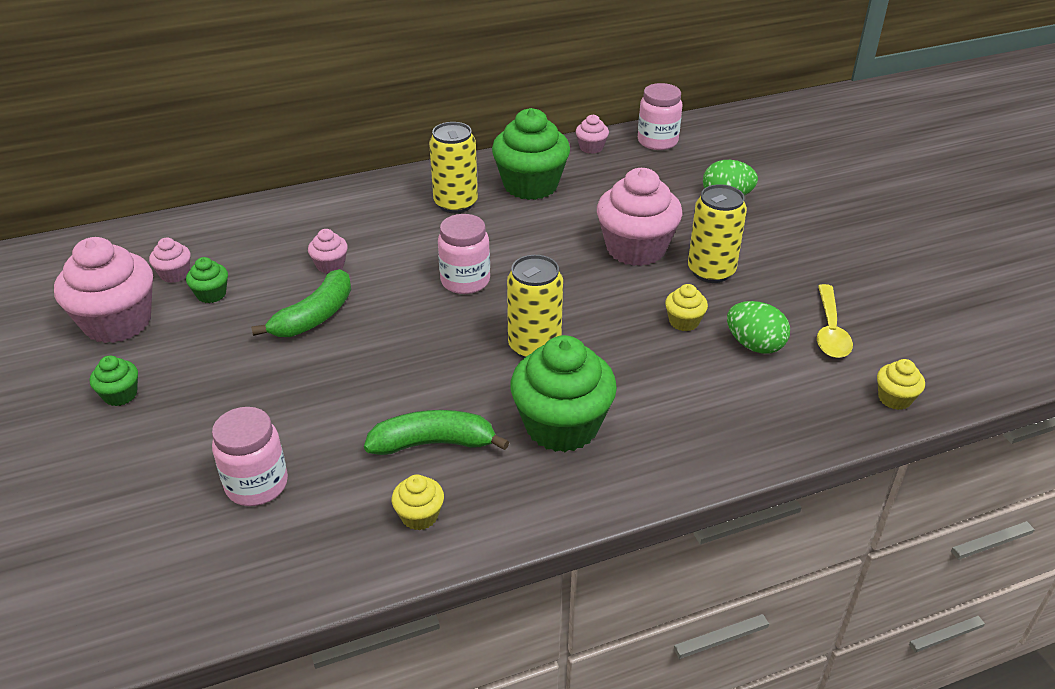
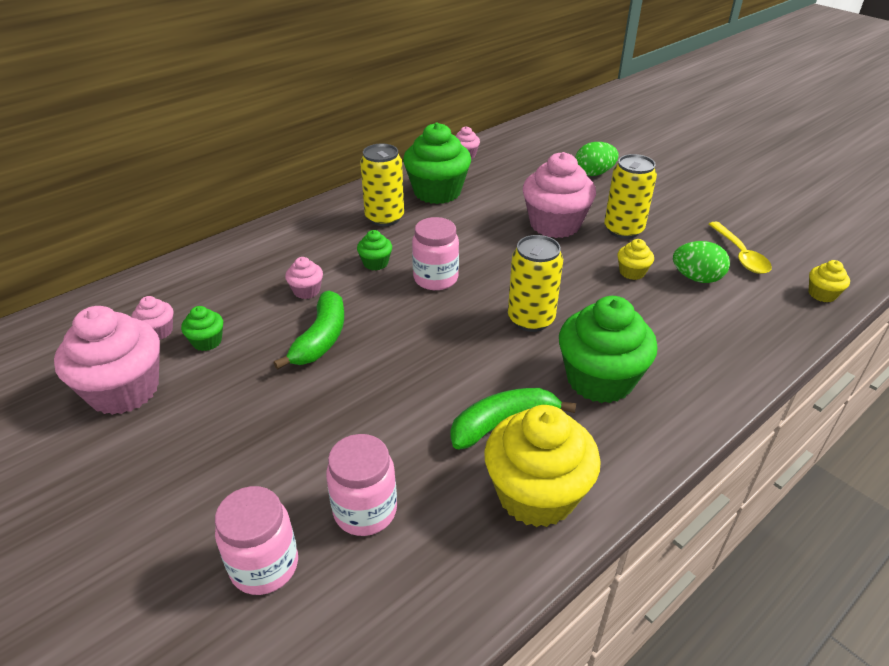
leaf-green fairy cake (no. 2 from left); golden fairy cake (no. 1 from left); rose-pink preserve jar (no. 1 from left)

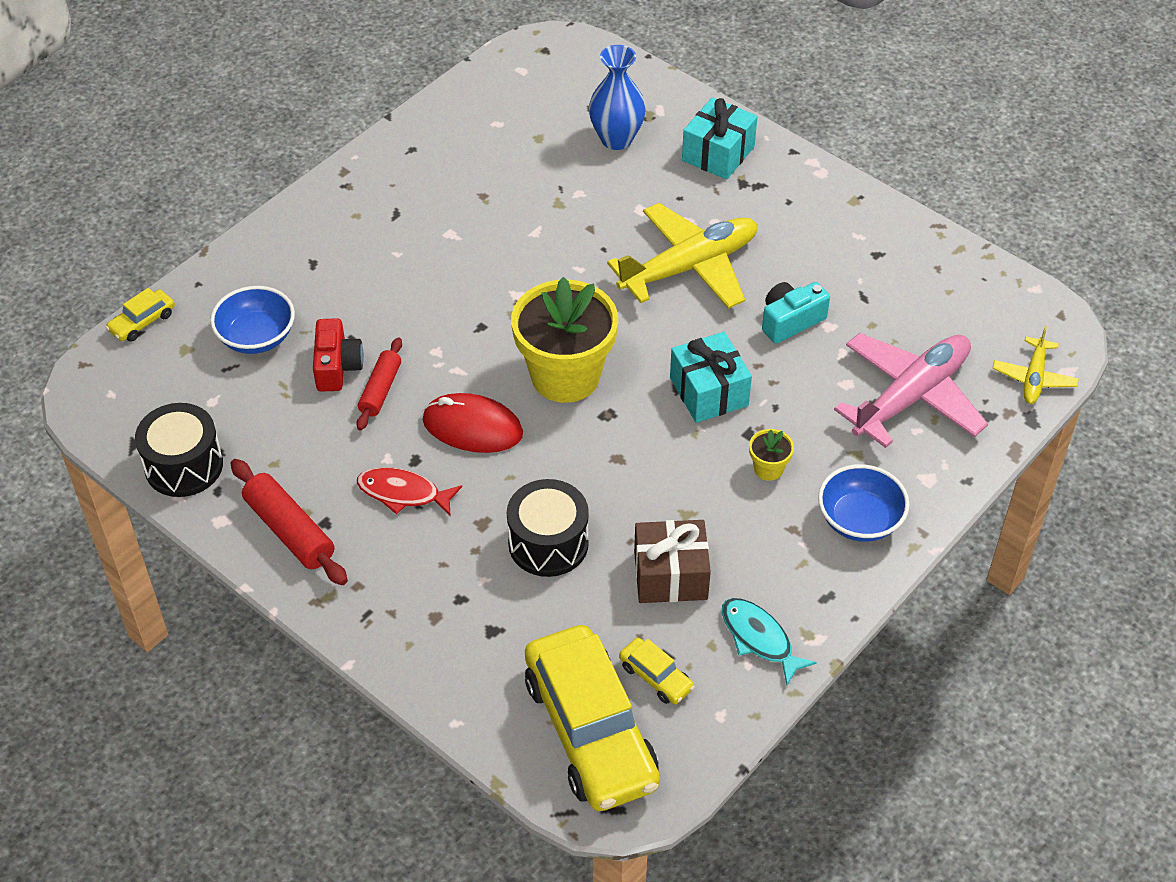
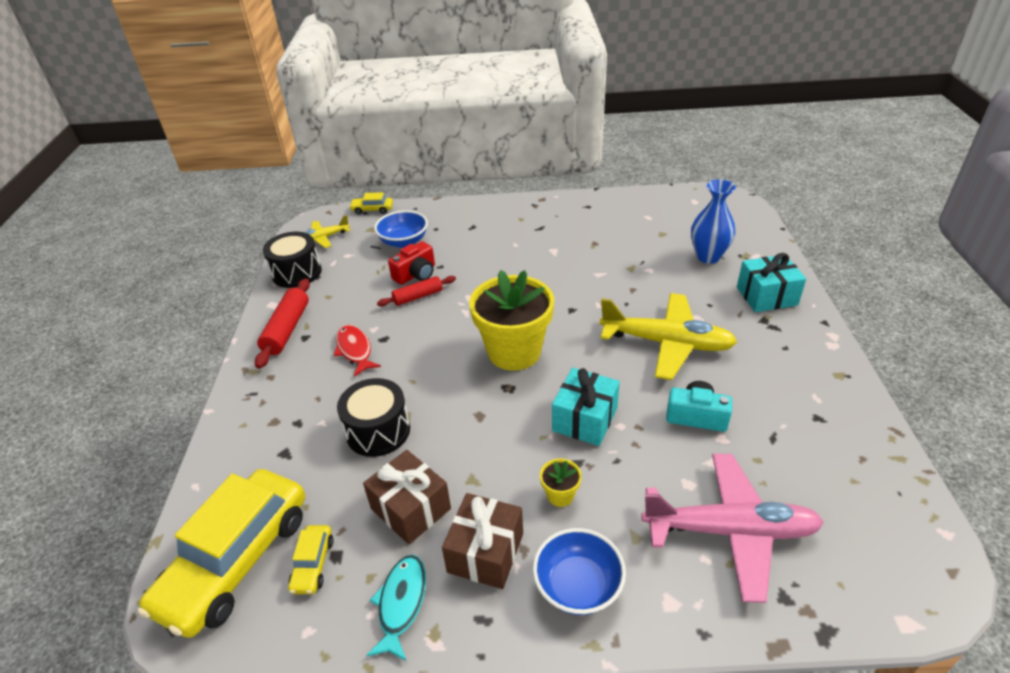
red PC mouse; golden aeroplane (no. 1 from left); brown wrapped gift (no. 2 from left)

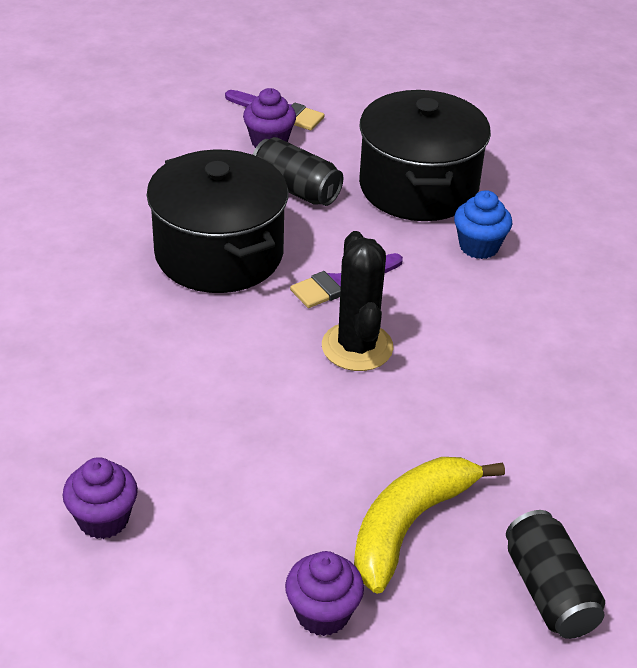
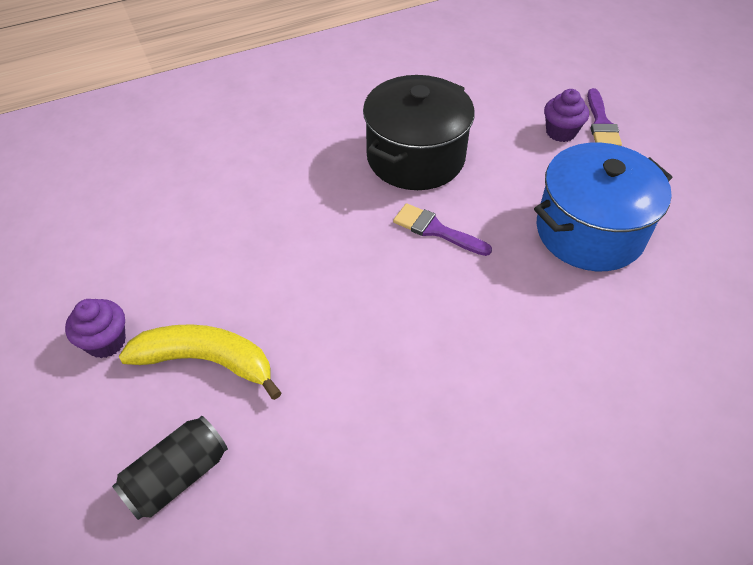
purple fairy cake (no. 1 from left in the first image); ebony can (no. 1 from left in the first image); ebony saguaro cactus; blue stockpot; blue fairy cake

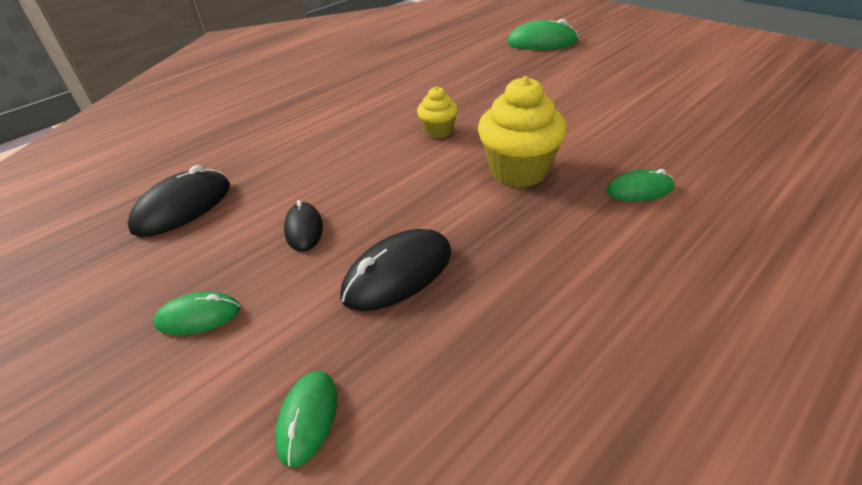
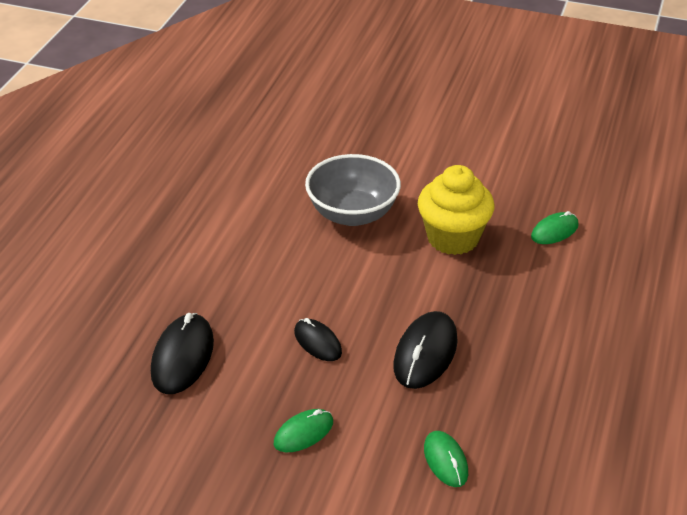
ash-grey bowl; leaf-green PC mouse (no. 3 from left in the first image)

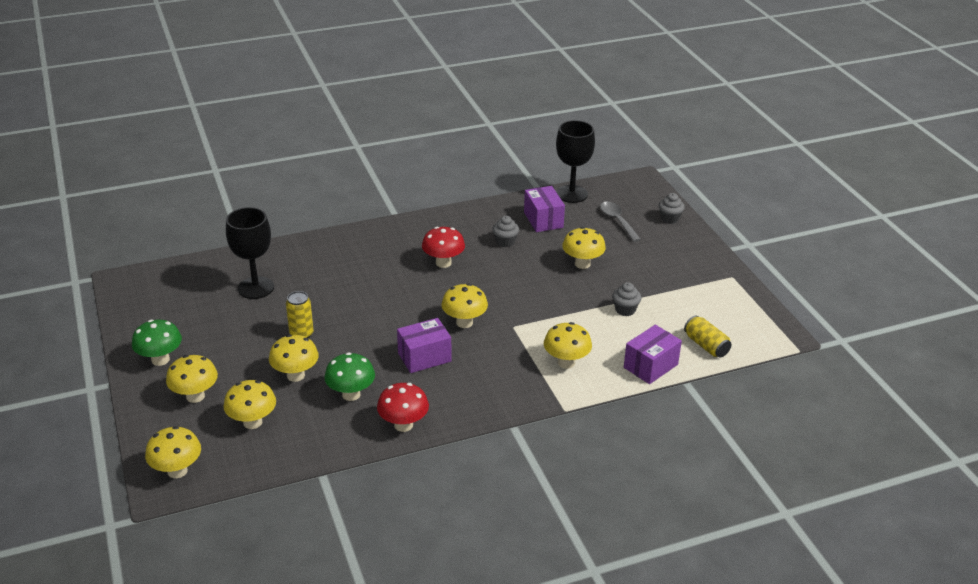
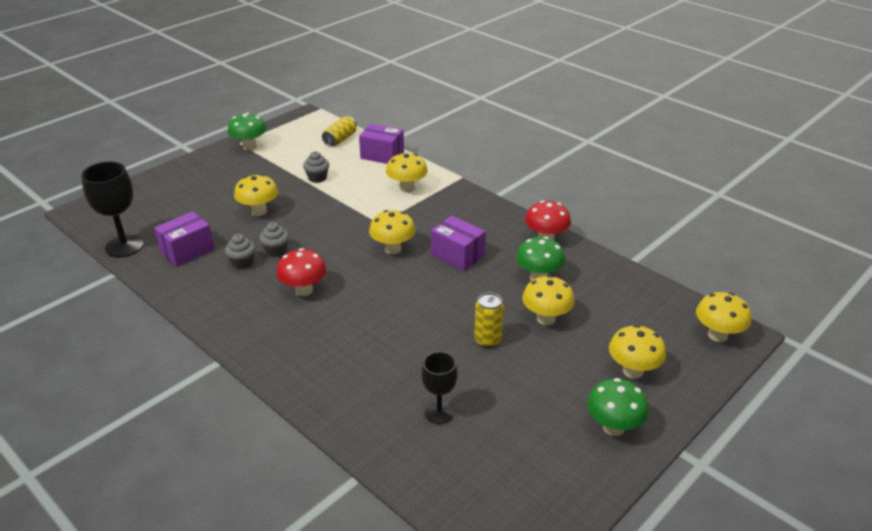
golden mushroom (no. 3 from left in the first image); ebony wine glass (no. 2 from left); ash-grey teaspoon; ash-grey fairy cake (no. 2 from left); leaf-green mushroom (no. 1 from left)

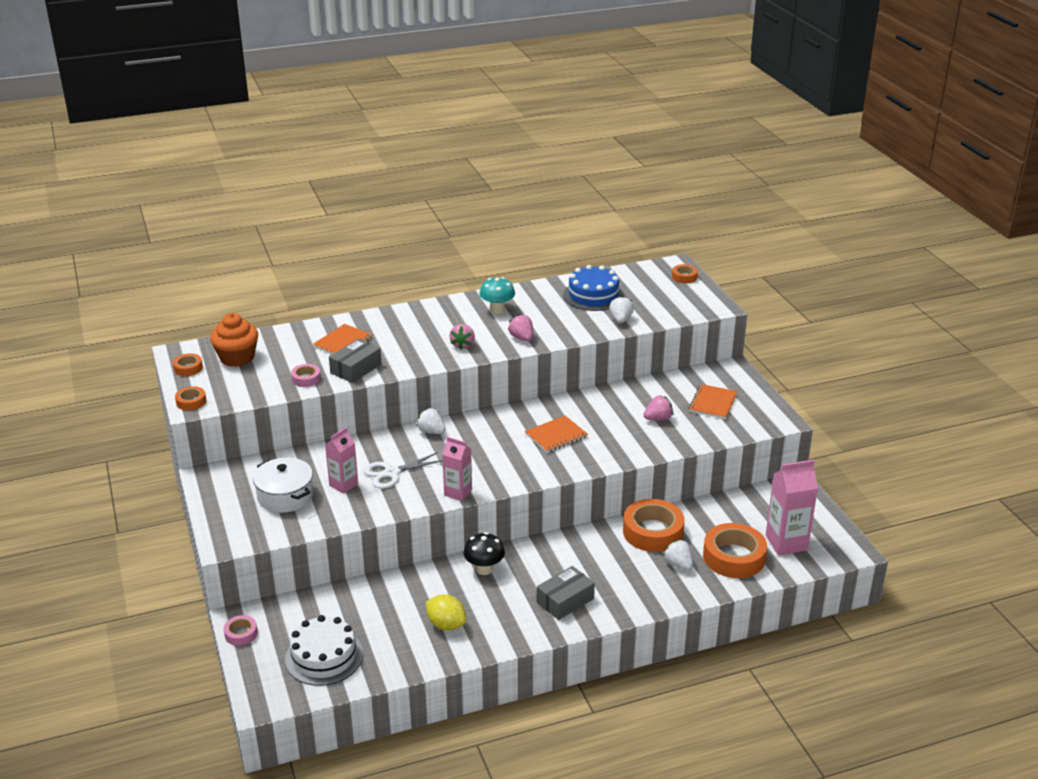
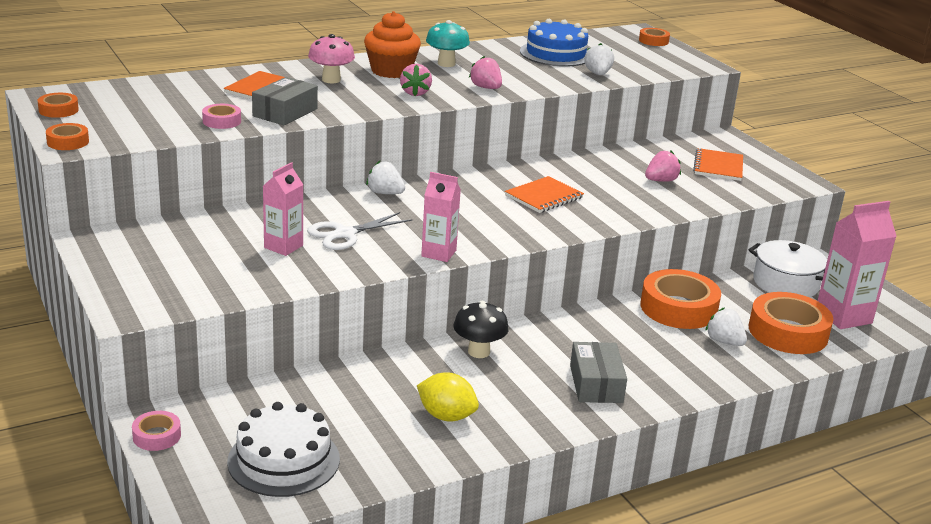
bright orange fairy cake; white stockpot; ash-grey package (no. 2 from left); rose-pink mushroom

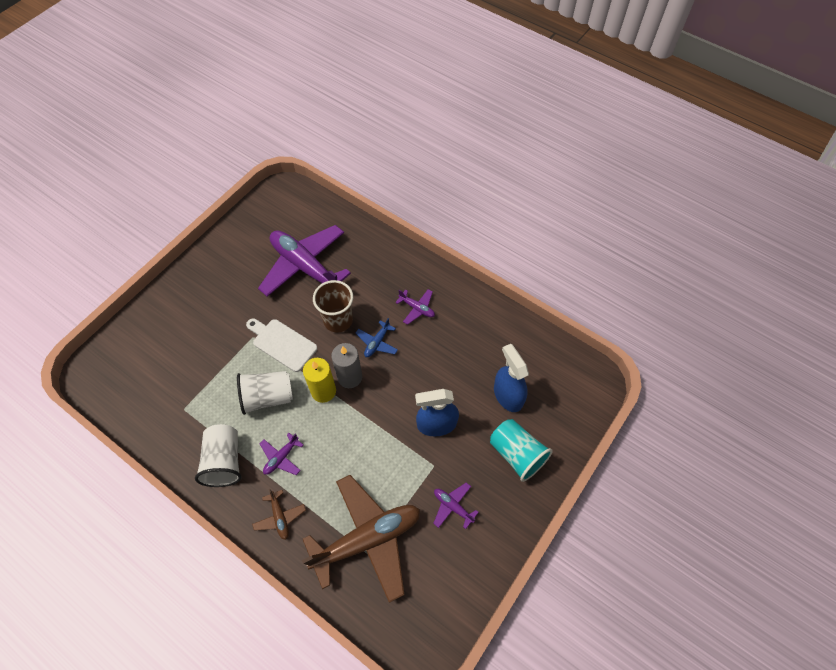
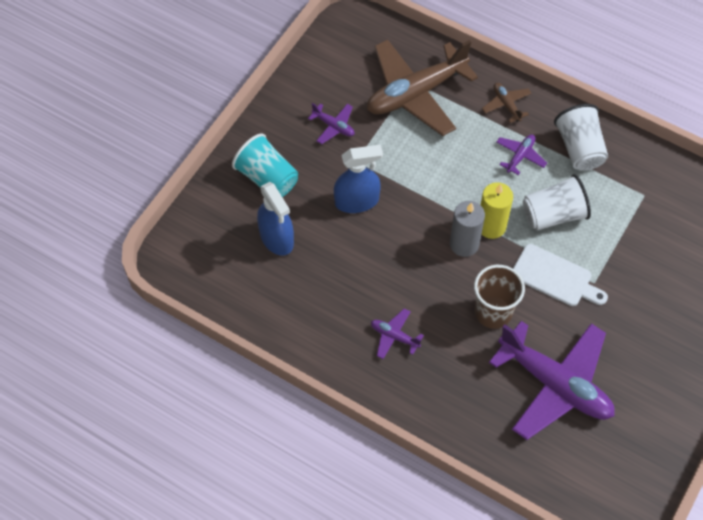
blue aeroplane

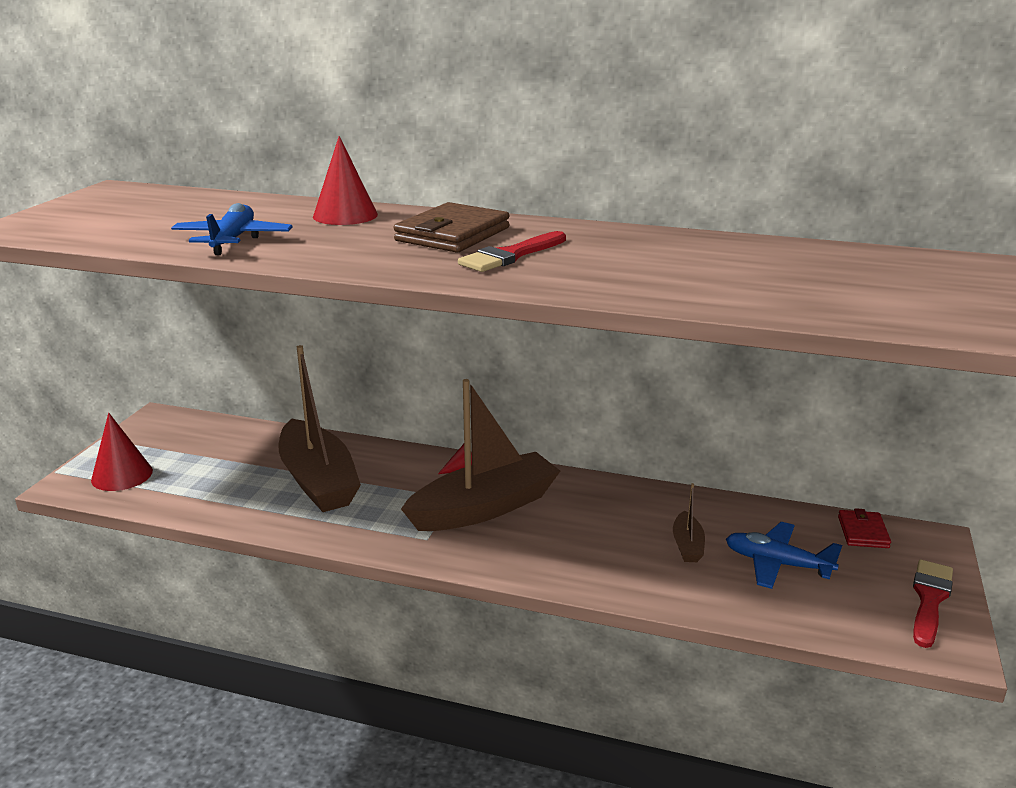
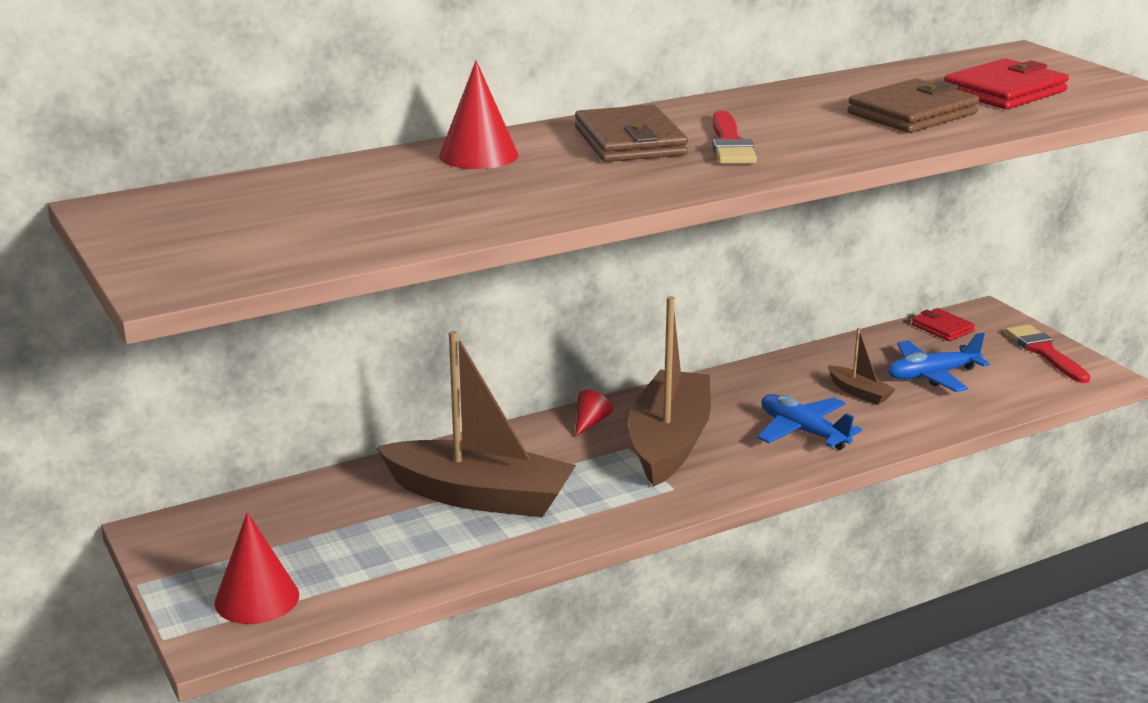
blue aeroplane (no. 1 from left); brown wallet (no. 2 from left); red wallet (no. 2 from left)

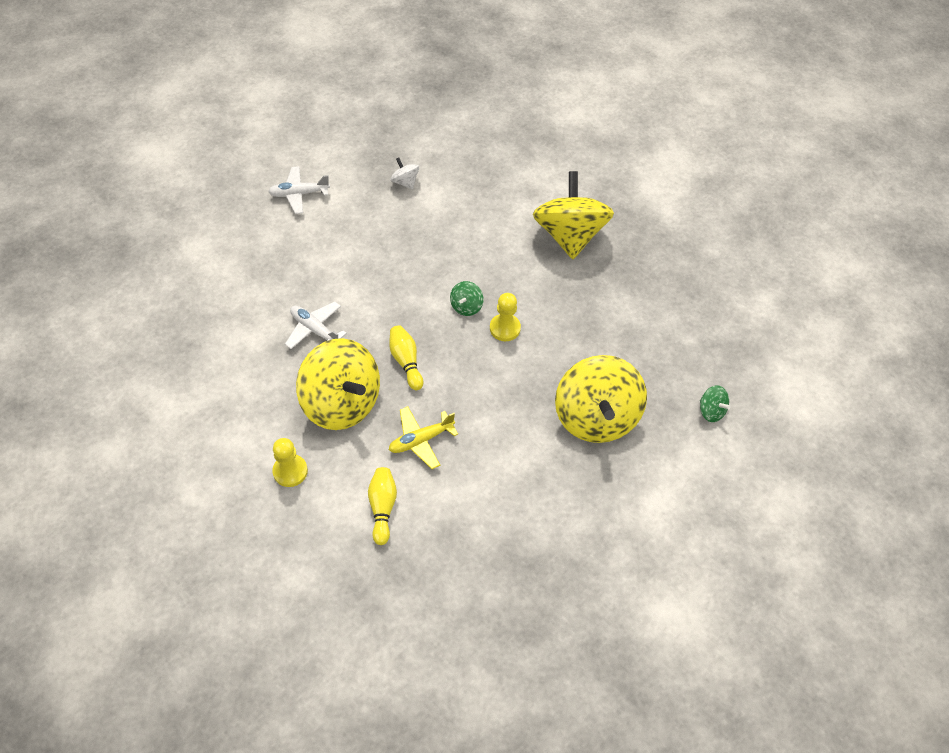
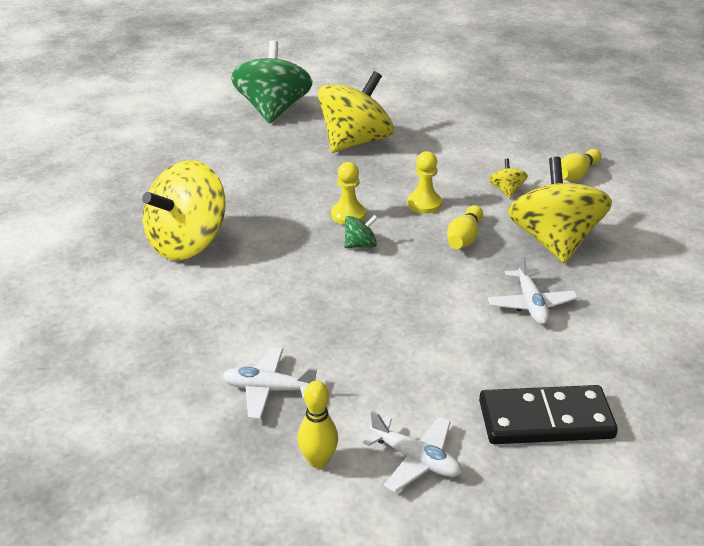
golden pawn (no. 2 from left); golden spinning top (no. 3 from left); white aeroplane (no. 1 from left); leaf-green spinning top (no. 1 from left); golden tenpin (no. 1 from left); ebony domino tile

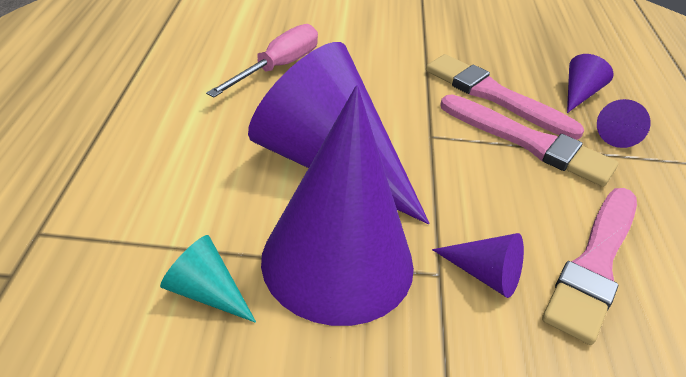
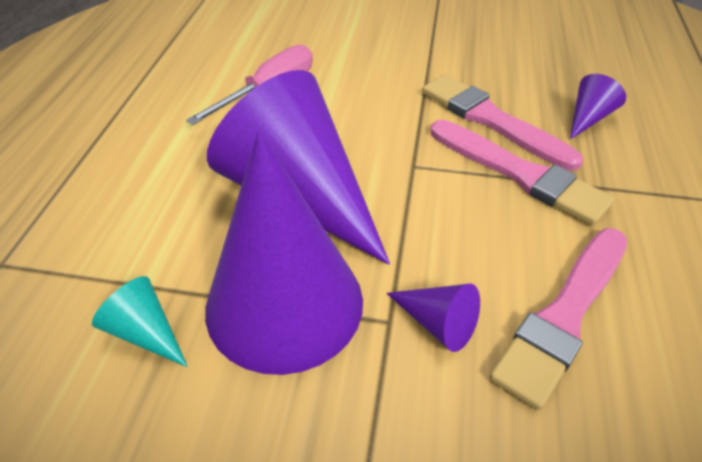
purple solid cone (no. 5 from left in the first image)

